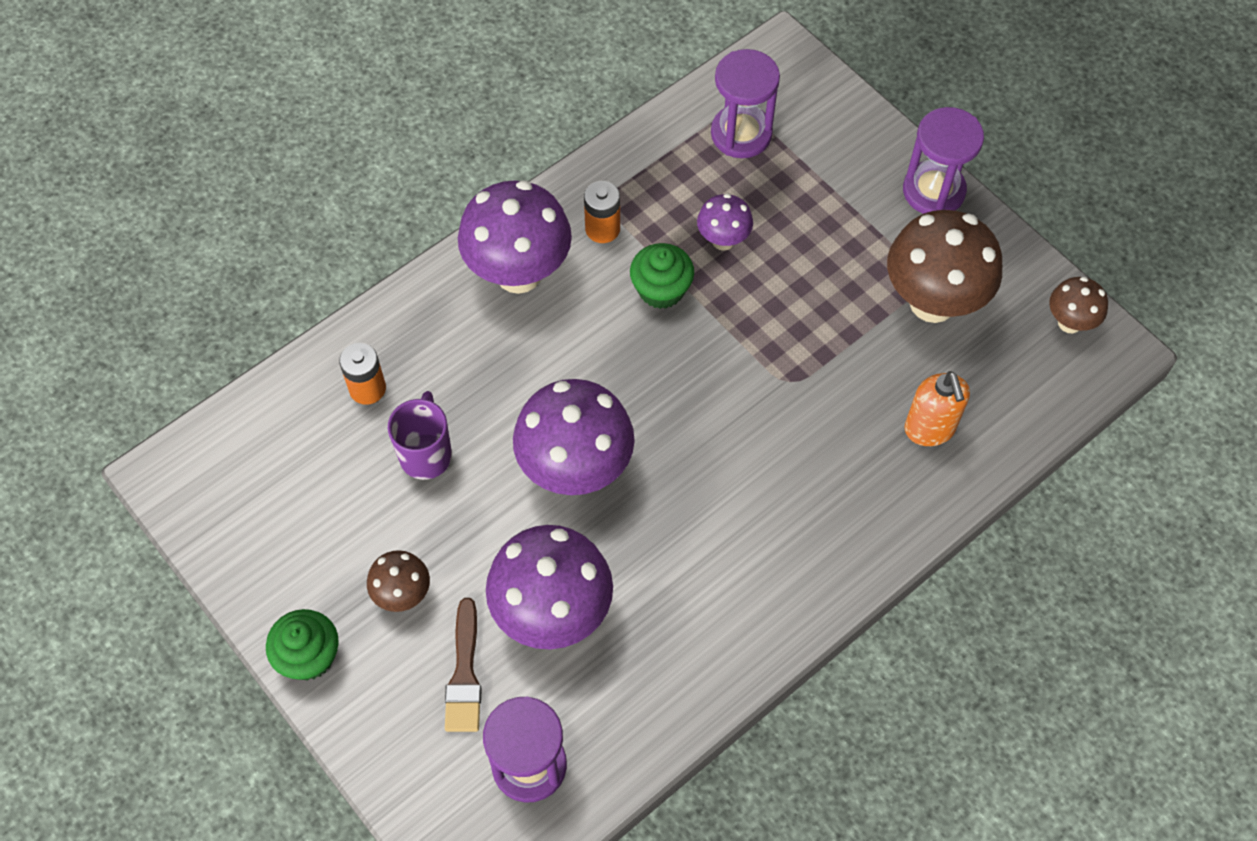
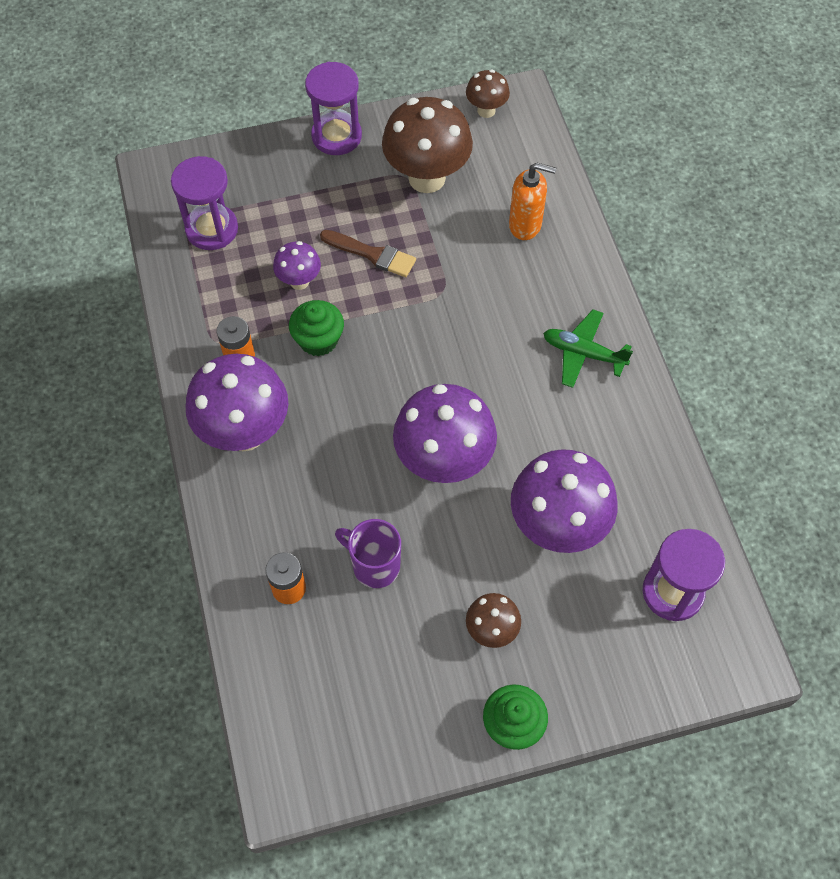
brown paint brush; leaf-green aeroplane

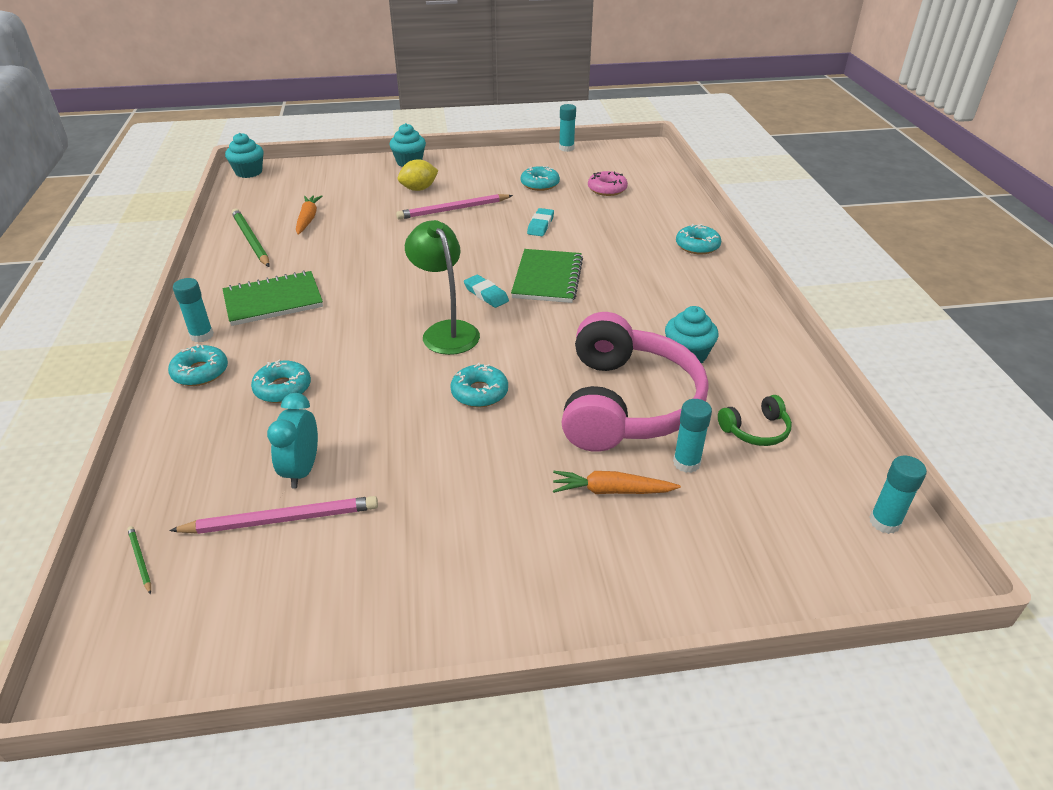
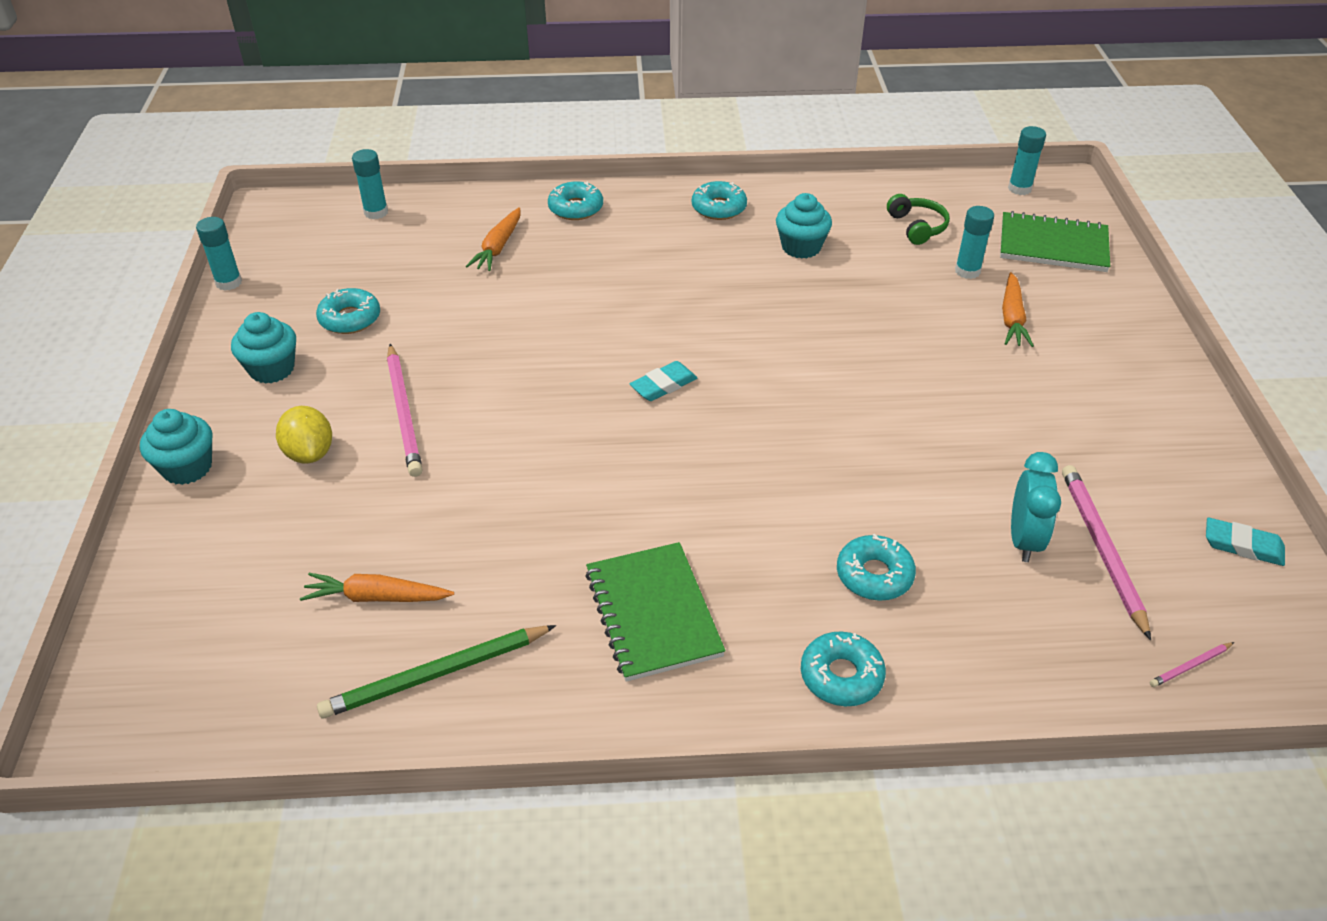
rose-pink wooden pencil (no. 3 from left); teal glue (no. 2 from left); teal fairy cake (no. 2 from left); teal clock; leaf-green lamp; teal donut (no. 3 from left); leaf-green notebook (no. 2 from left); teal eraser (no. 2 from left); rose-pink headset; rose-pink donut; bright orange root vegetable (no. 2 from left)

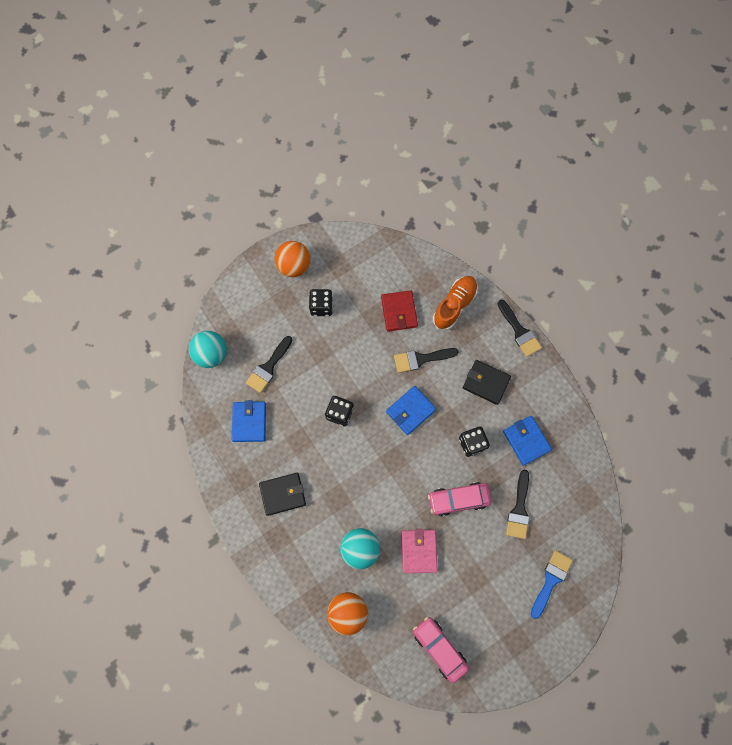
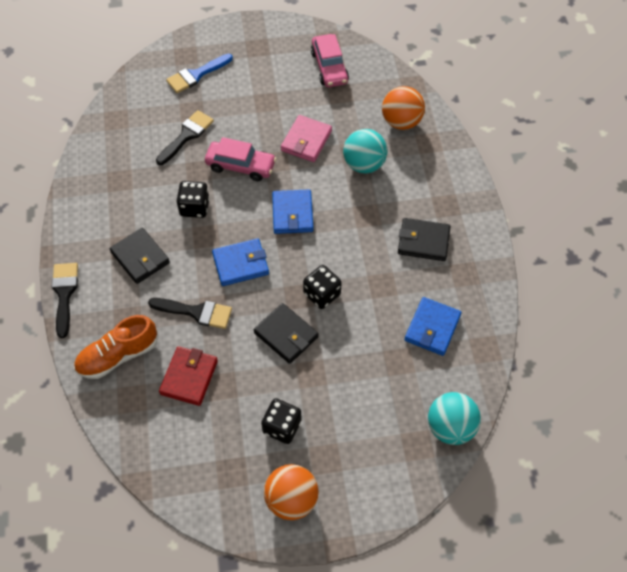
ebony paint brush (no. 1 from left in the first image); blue wallet (no. 2 from left); ebony wallet (no. 2 from left)

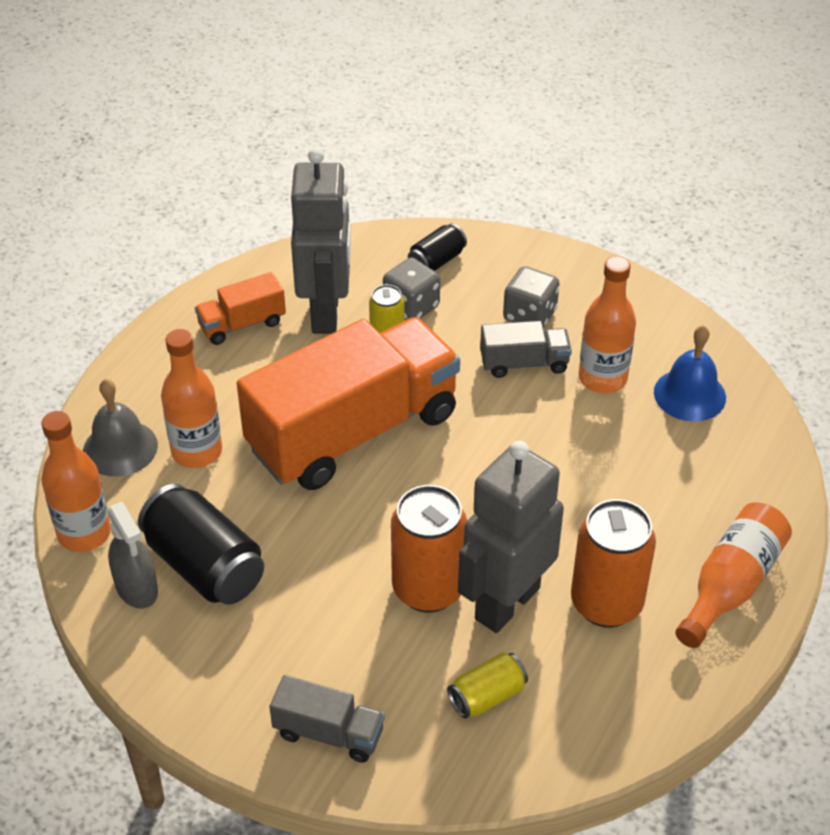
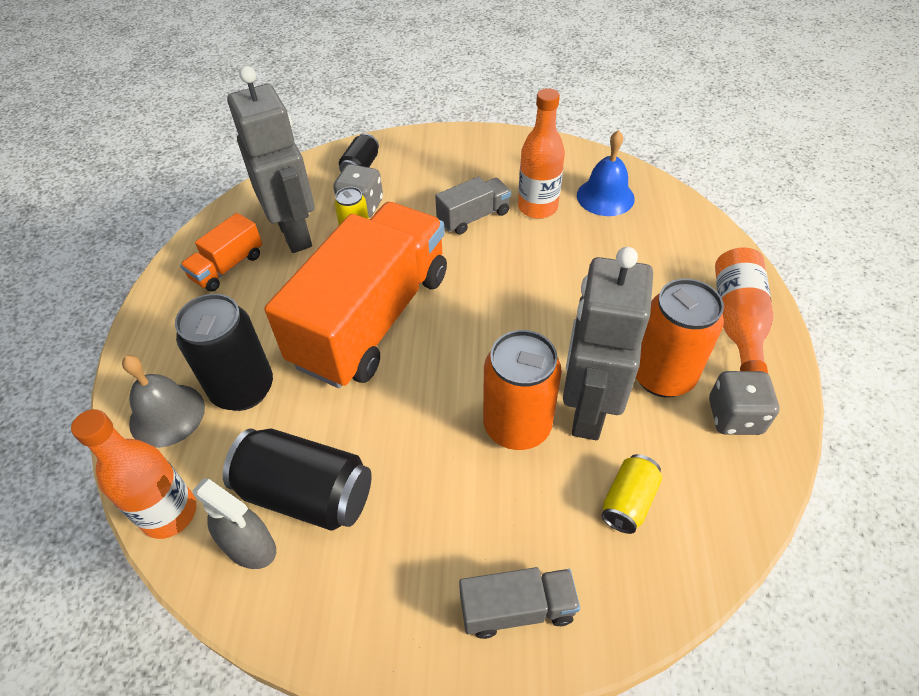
ebony can (no. 1 from left); ash-grey game die (no. 2 from left)

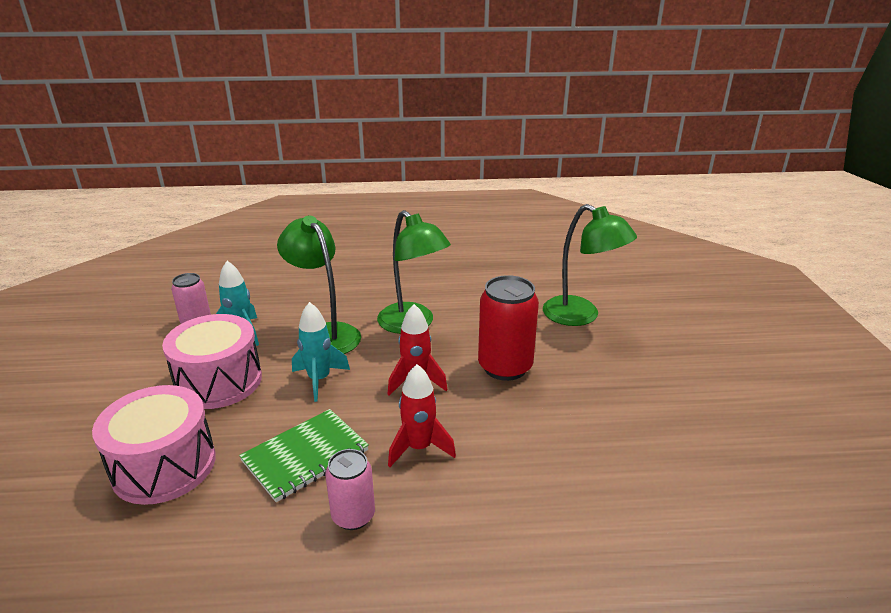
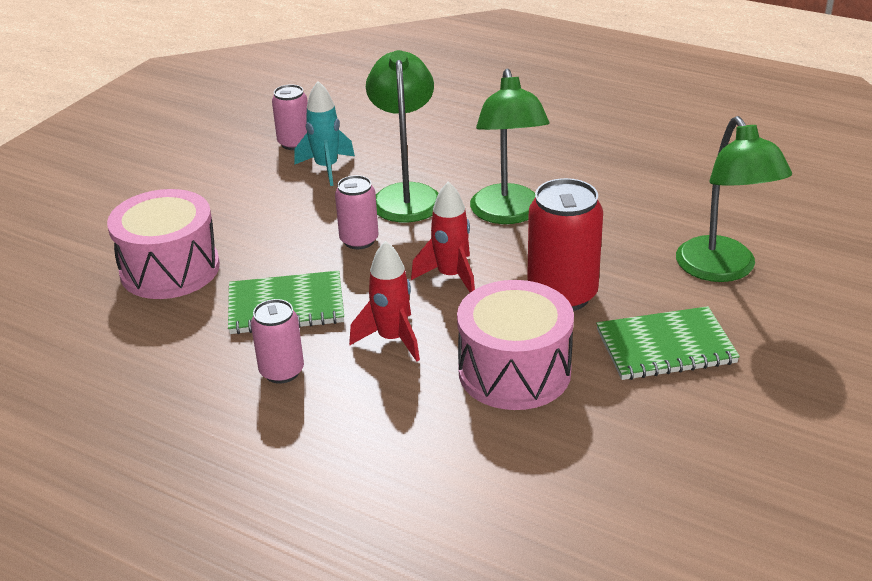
rose-pink snare drum (no. 2 from left); rose-pink can (no. 3 from left); leaf-green notebook (no. 2 from left)

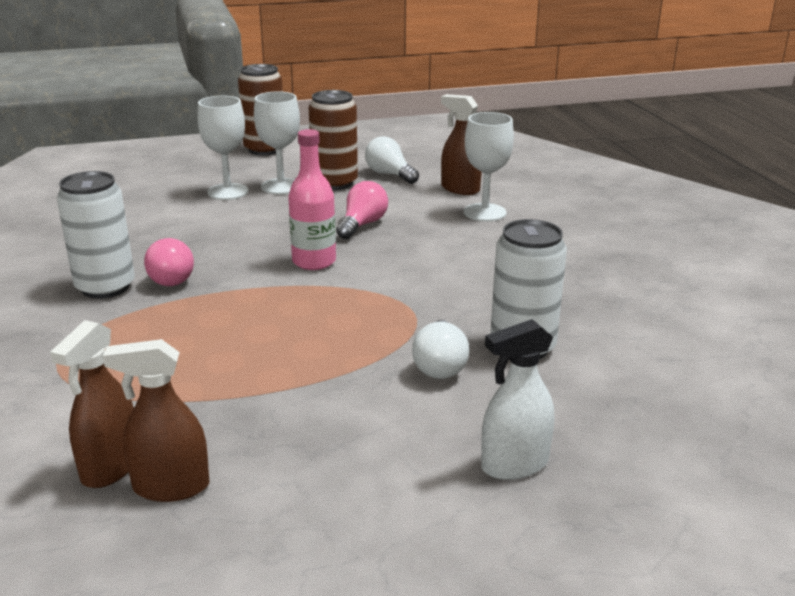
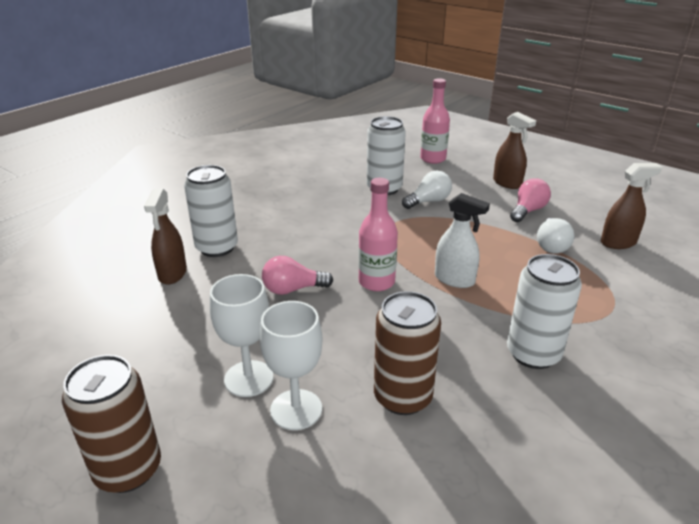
brown sprayer (no. 2 from left); rose-pink bulb (no. 2 from left); brown can (no. 2 from left); white bulb (no. 2 from left); white can (no. 1 from left); white sprayer; rose-pink flask (no. 2 from left)

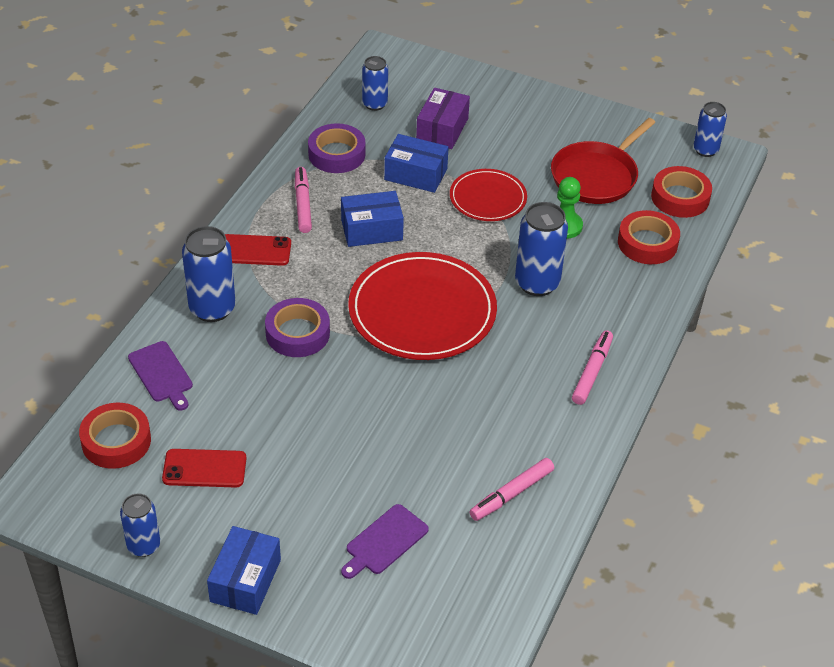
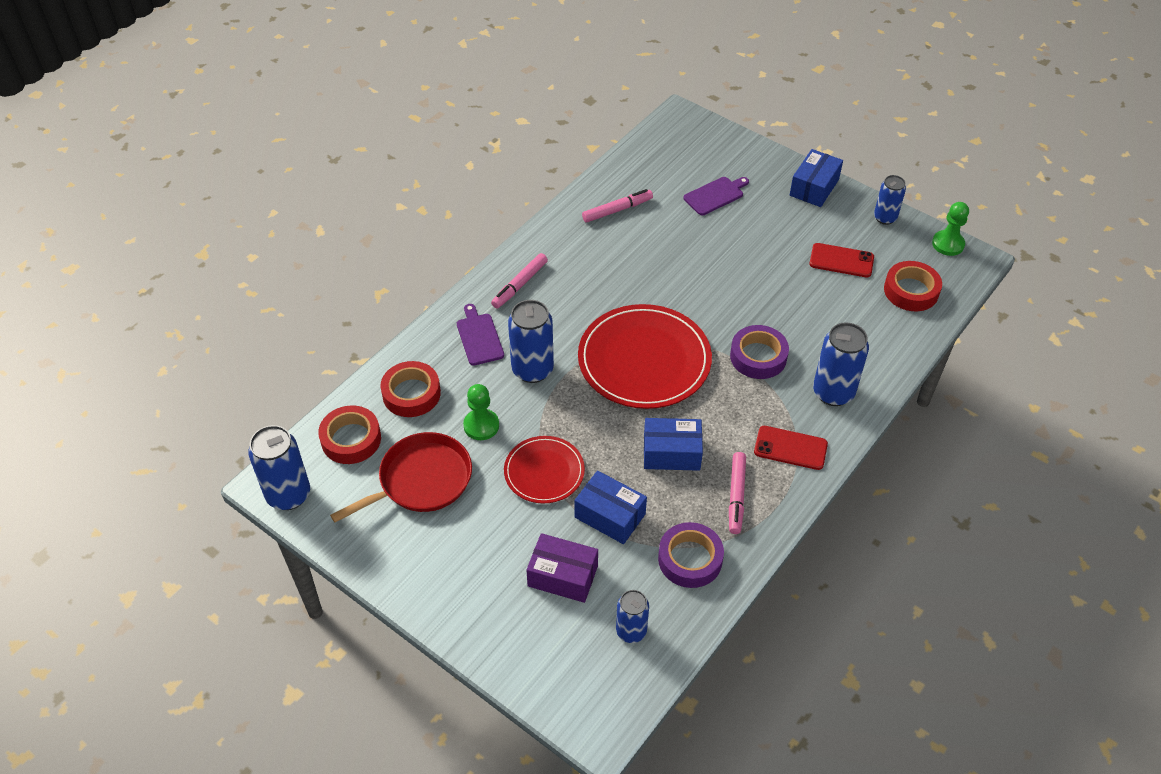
purple cutting board (no. 1 from left); purple package; blue can (no. 1 from left); leaf-green pawn (no. 2 from left)

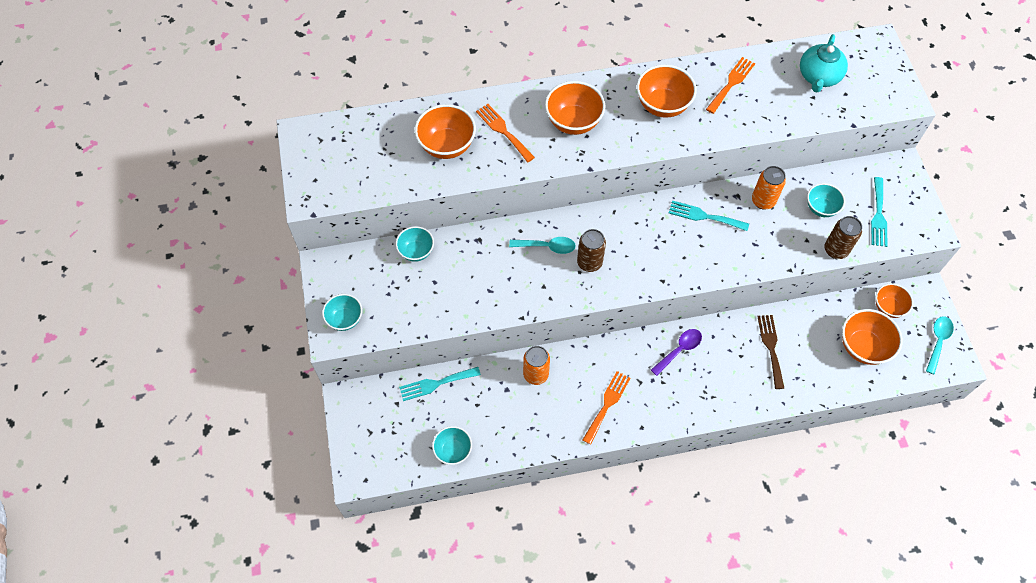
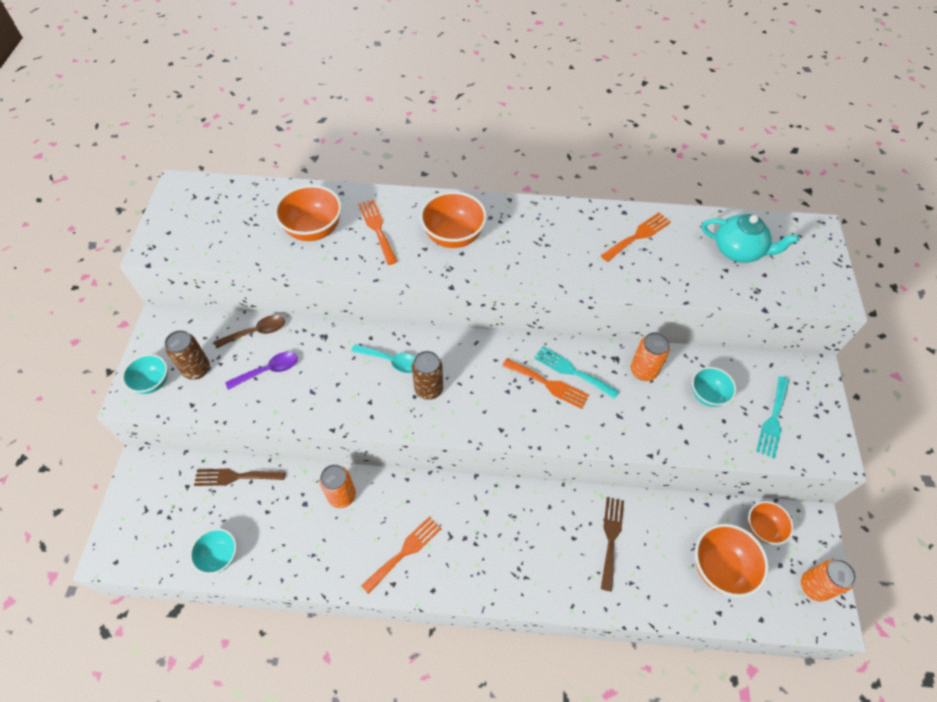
brown teaspoon; brown table fork (no. 1 from left); bright orange bowl (no. 3 from left in the first image); purple teaspoon; teal teapot; brown can (no. 1 from left); bright orange can (no. 3 from left); bright orange table fork (no. 3 from left)

